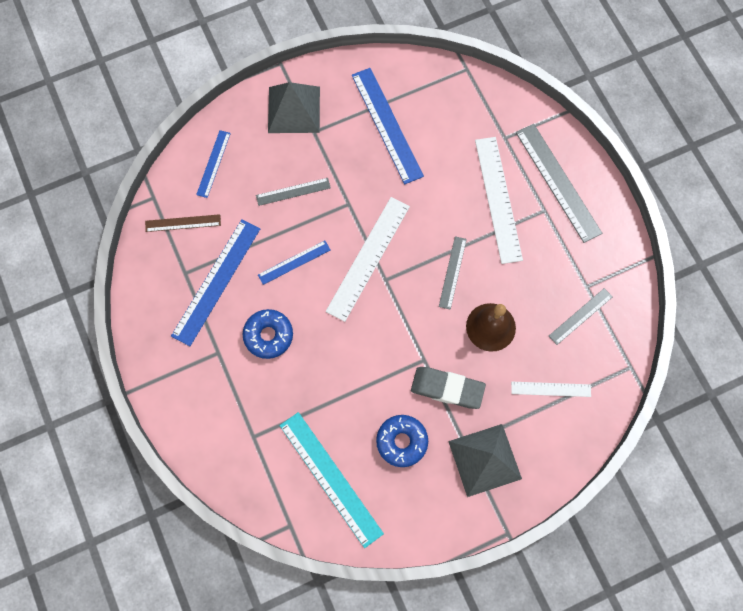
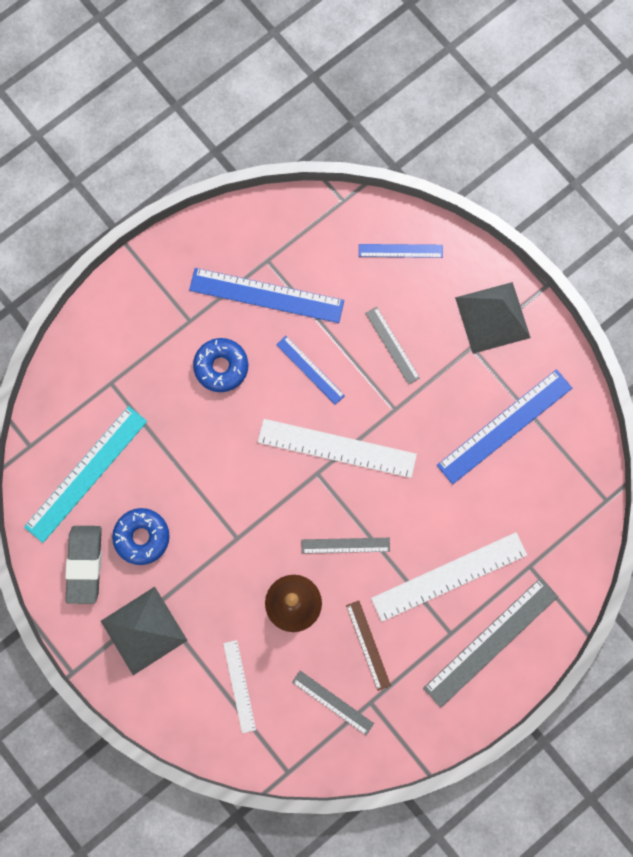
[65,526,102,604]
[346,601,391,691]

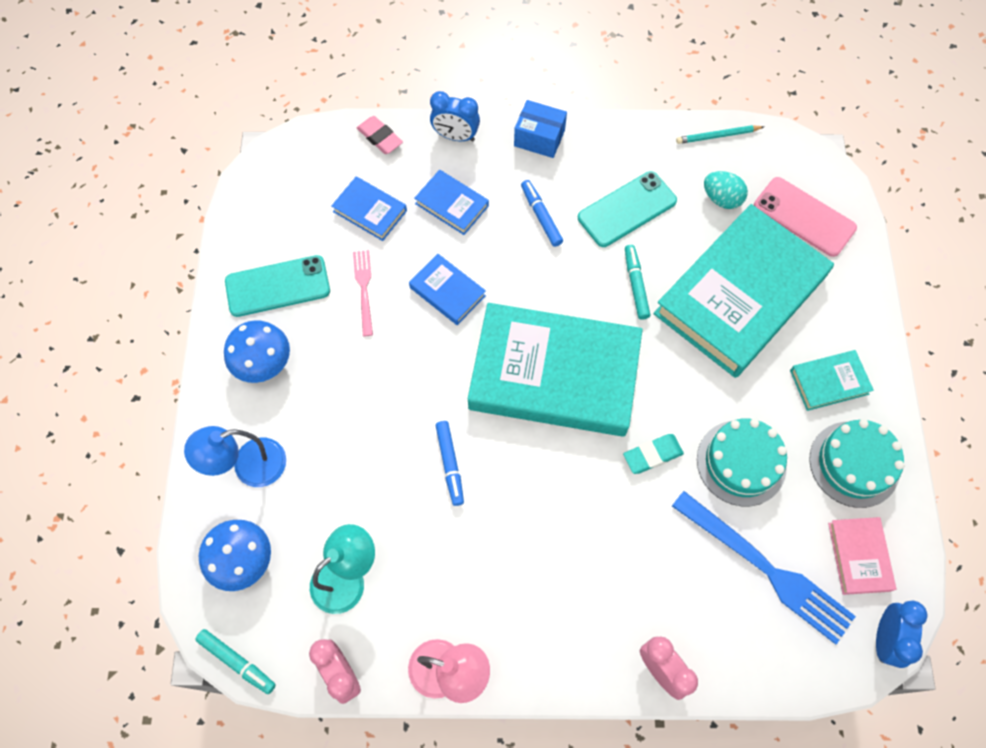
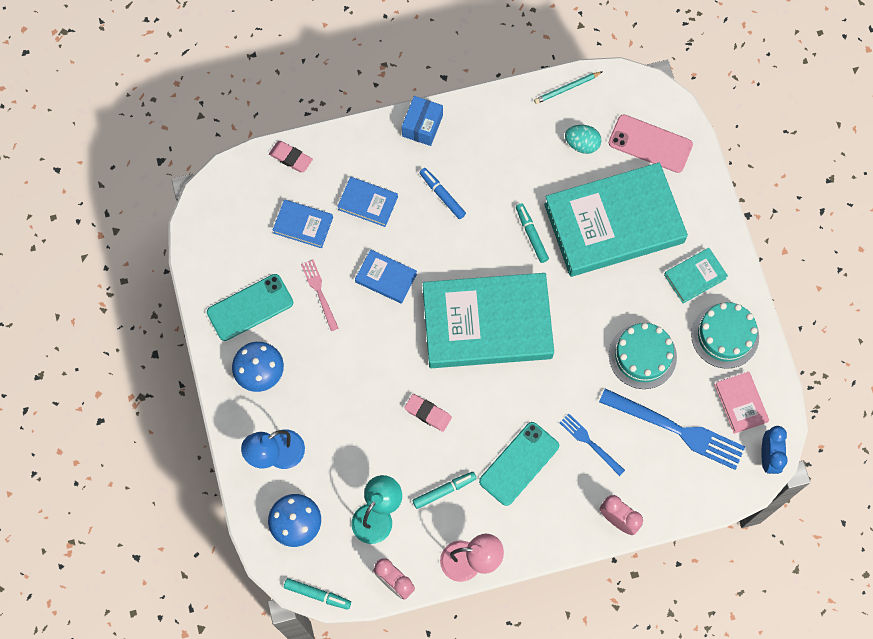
[402,96,443,146]
[404,394,452,432]
[413,472,477,509]
[479,422,559,506]
[544,162,688,277]
[560,414,625,476]
[430,91,480,142] (first image)
[623,434,684,474] (first image)

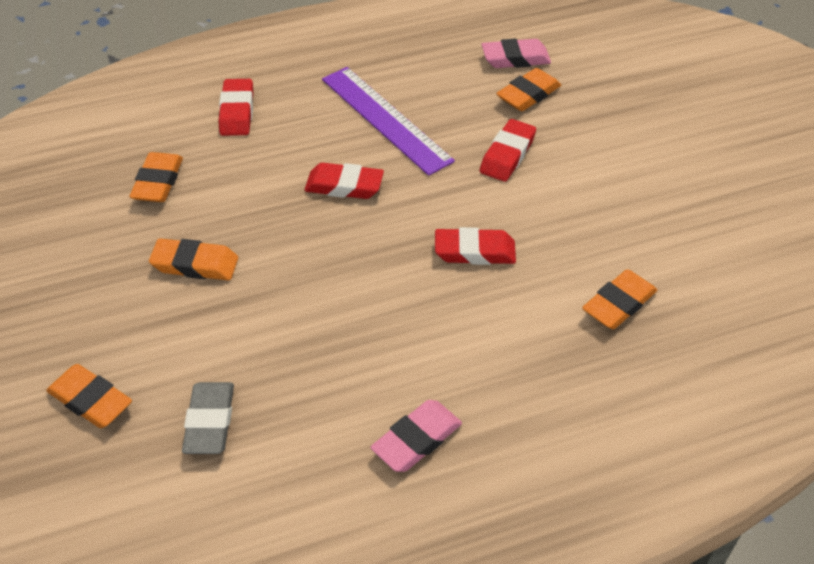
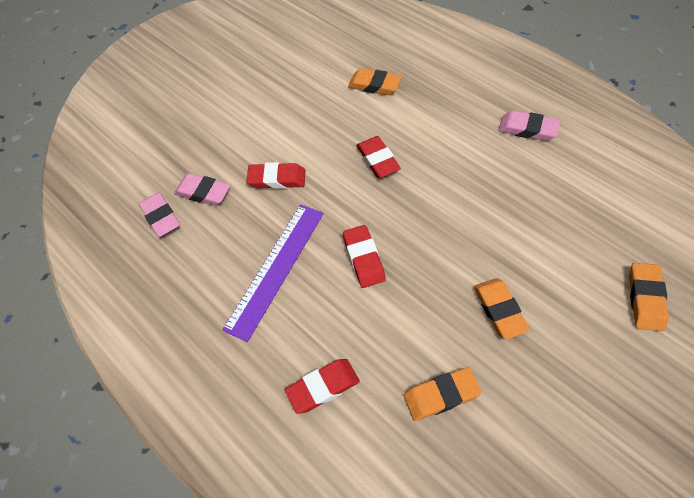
[174,173,230,206]
[182,382,234,454] (first image)

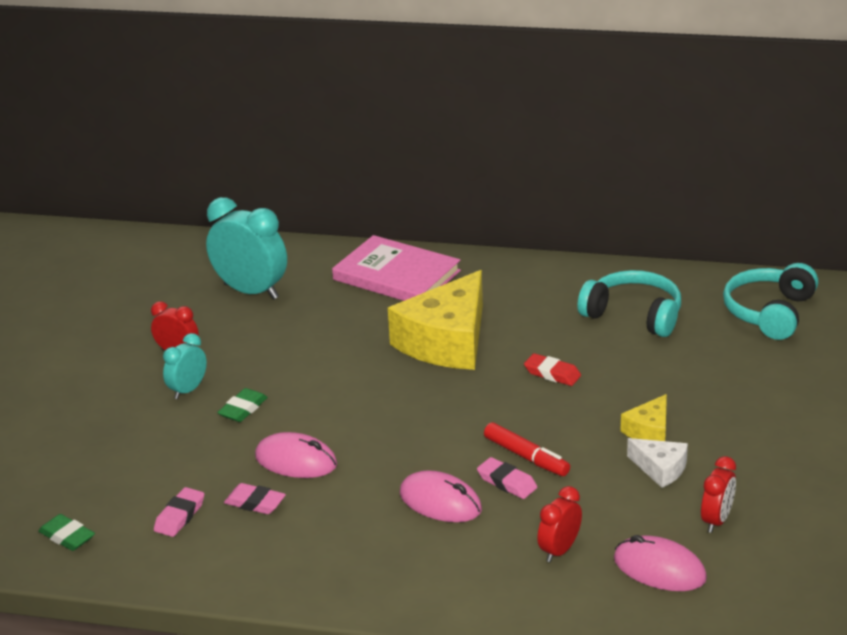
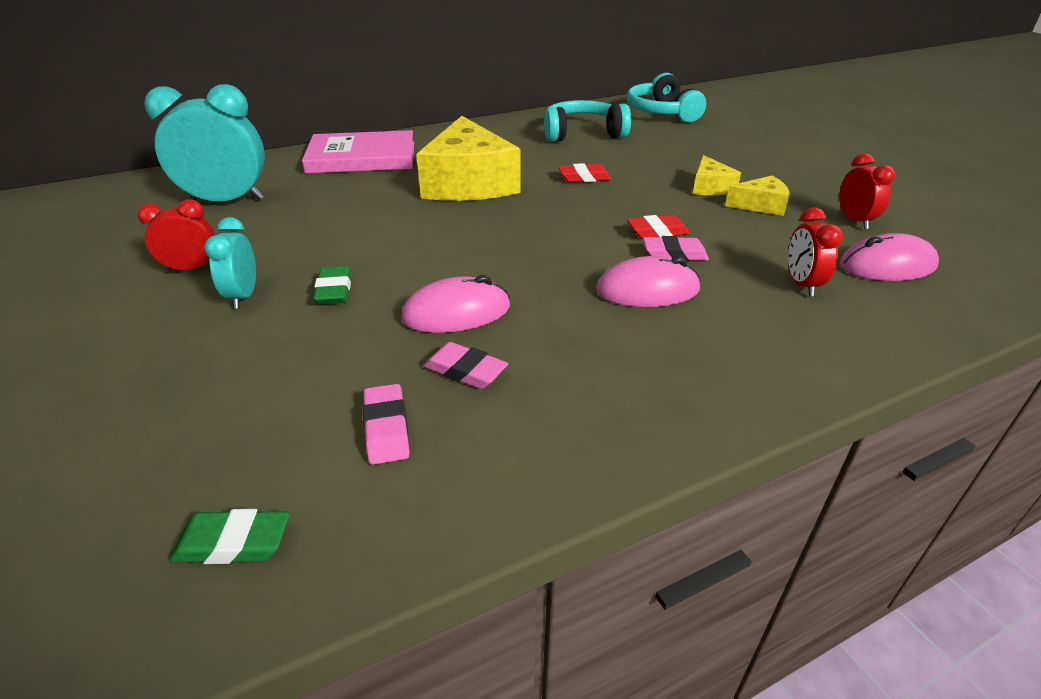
[423,342,508,389]
[627,215,690,239]
[725,176,790,216]

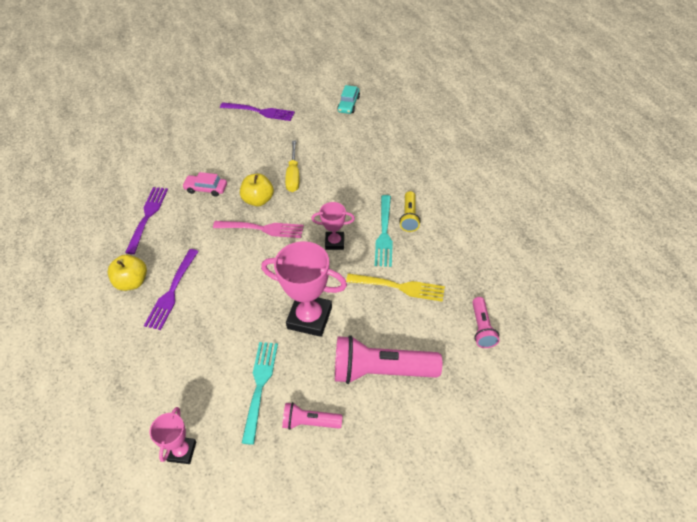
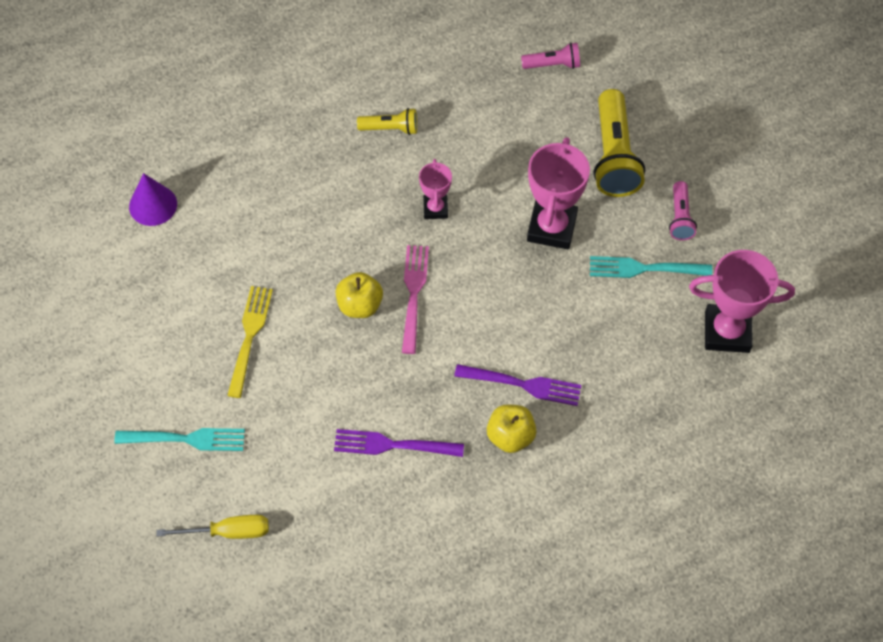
[114,428,245,451]
[129,173,177,226]
[156,515,269,539]
[227,286,273,398]
[593,89,645,197]
[689,250,795,353]
[182,172,227,197] (first image)
[220,102,295,121] (first image)

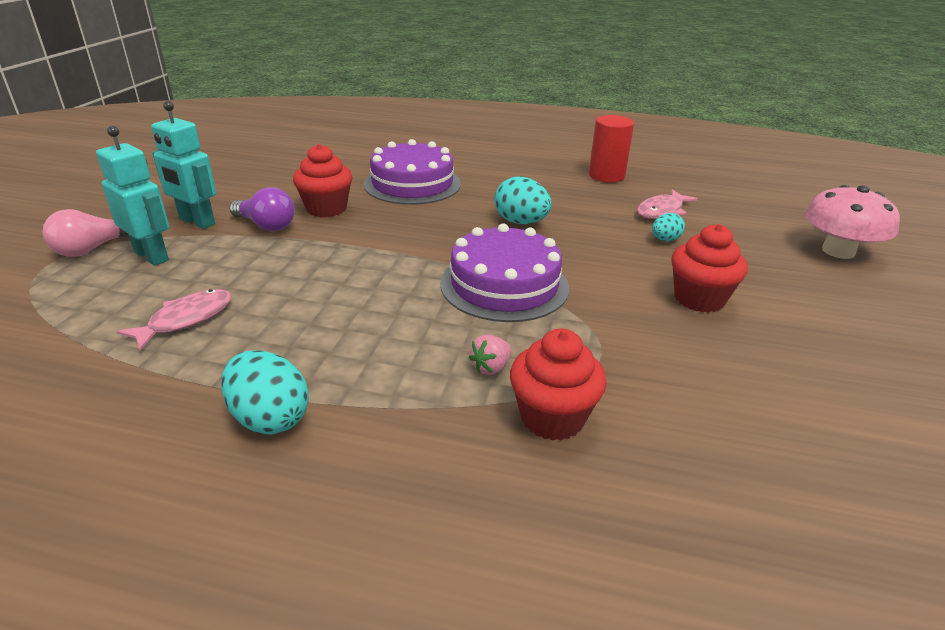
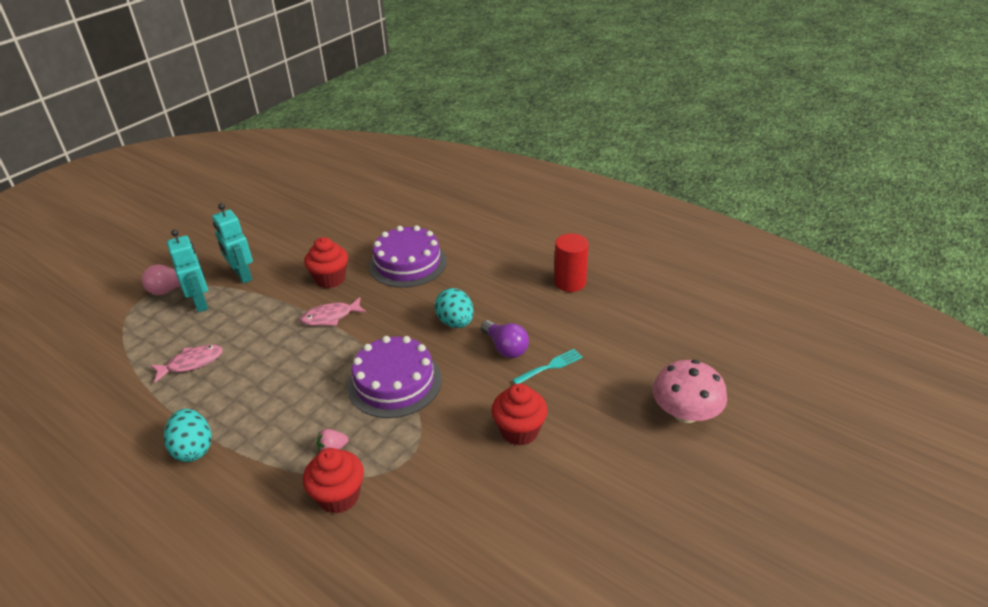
[300,297,367,326]
[481,320,529,358]
[512,349,583,384]

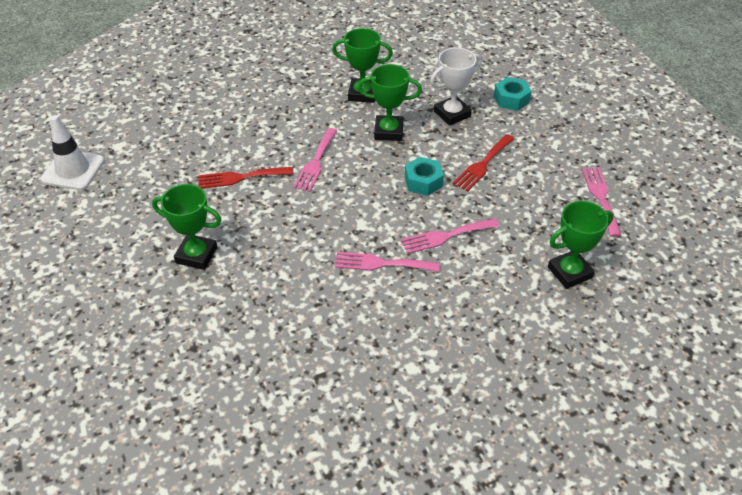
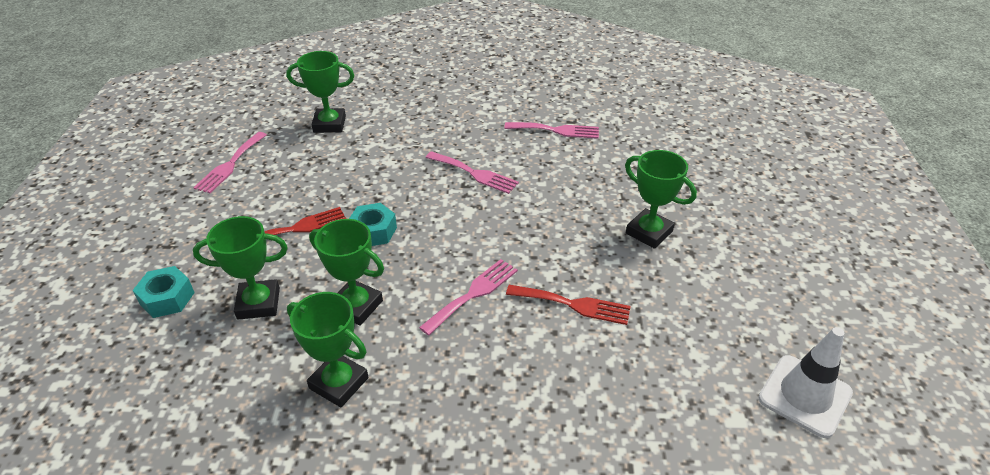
[193,216,288,320]
[504,122,599,139]

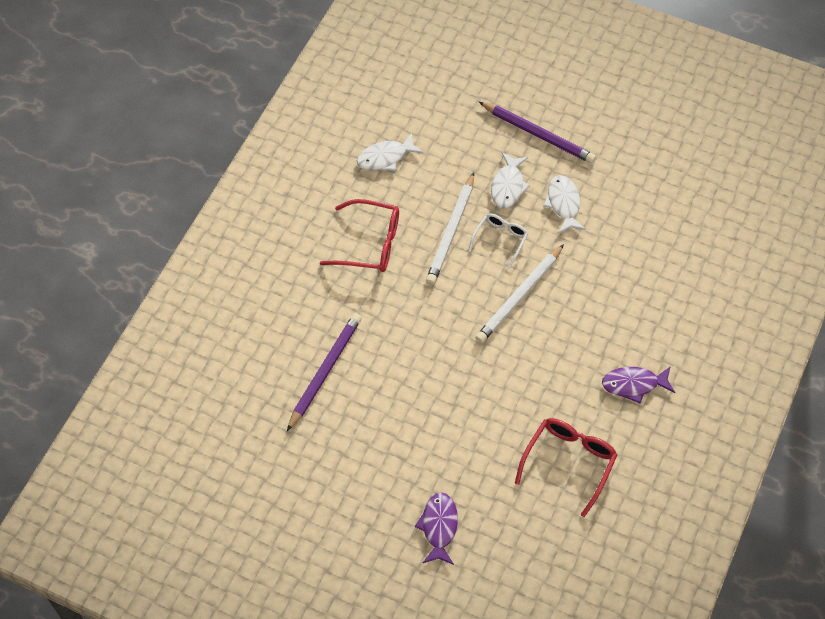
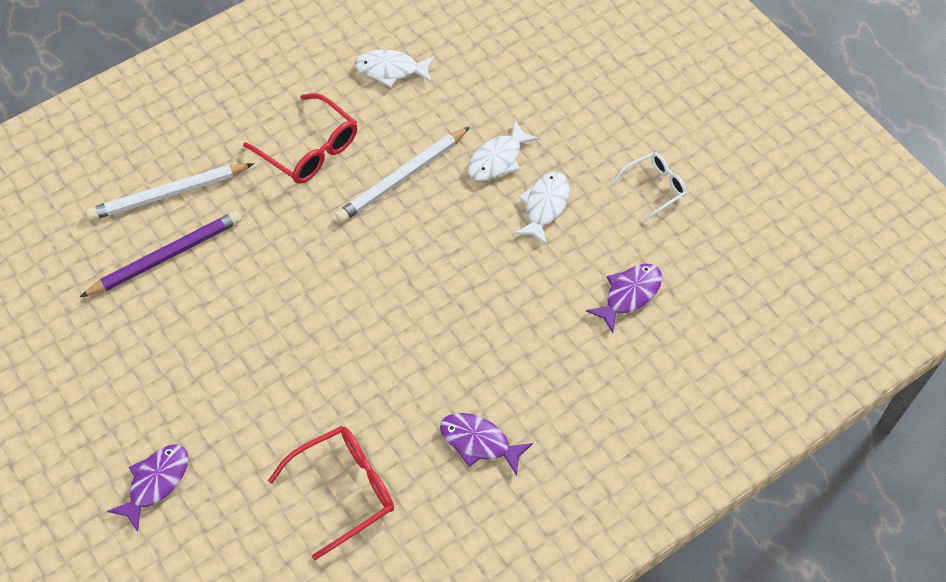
[86,163,254,221]
[586,264,662,333]
[612,152,687,222]
[479,102,596,164] (first image)

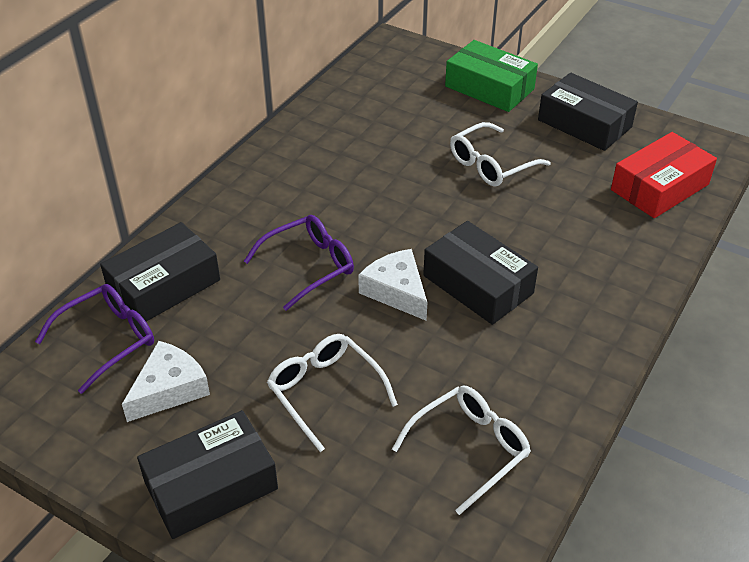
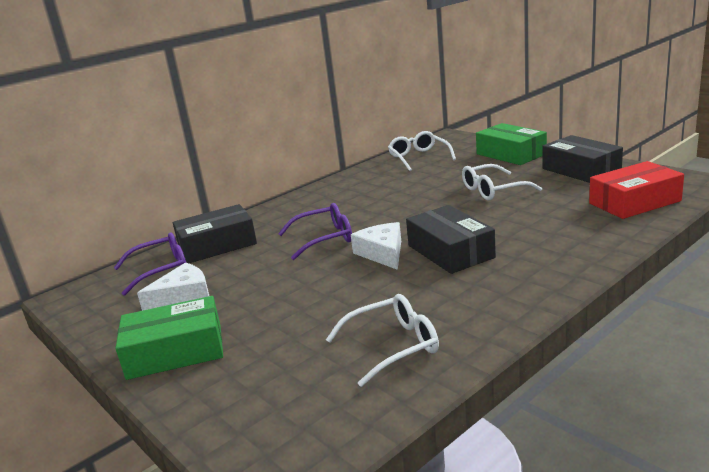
[115,296,223,380]
[388,131,456,171]

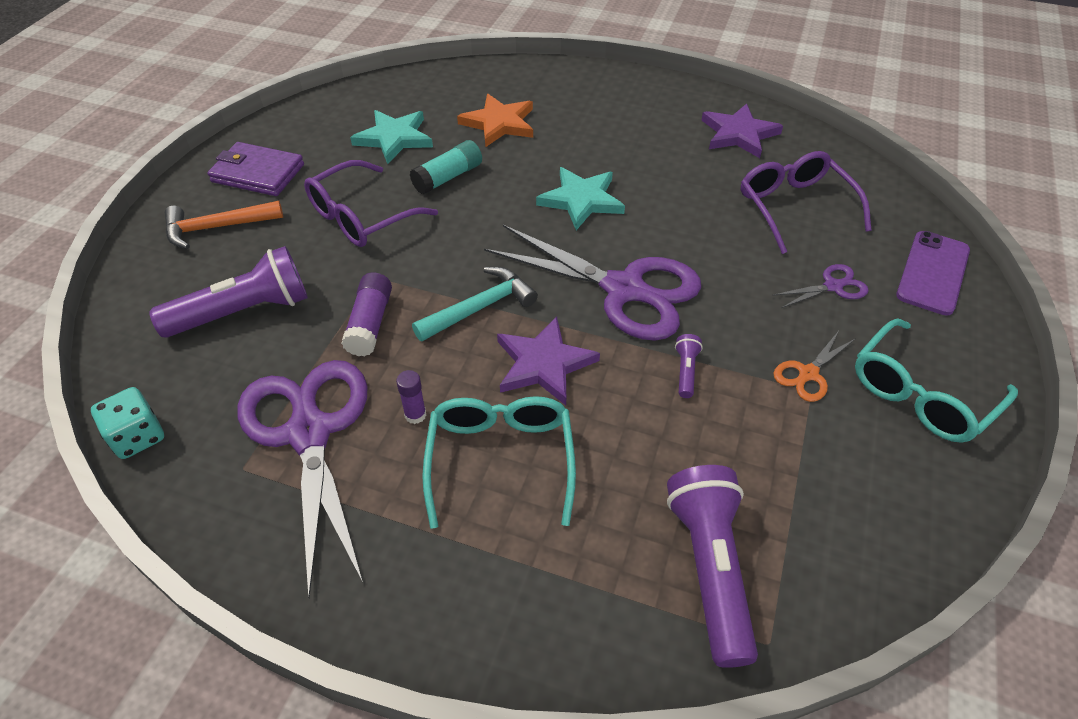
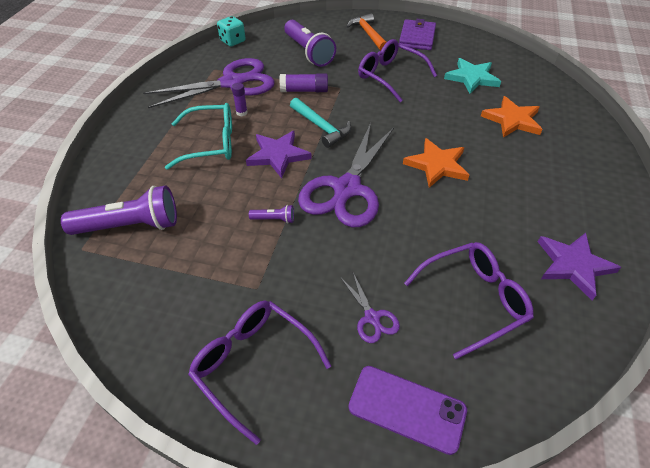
[188,300,331,445]
[403,138,469,188]
[410,140,482,195] (first image)
[773,331,856,402] (first image)

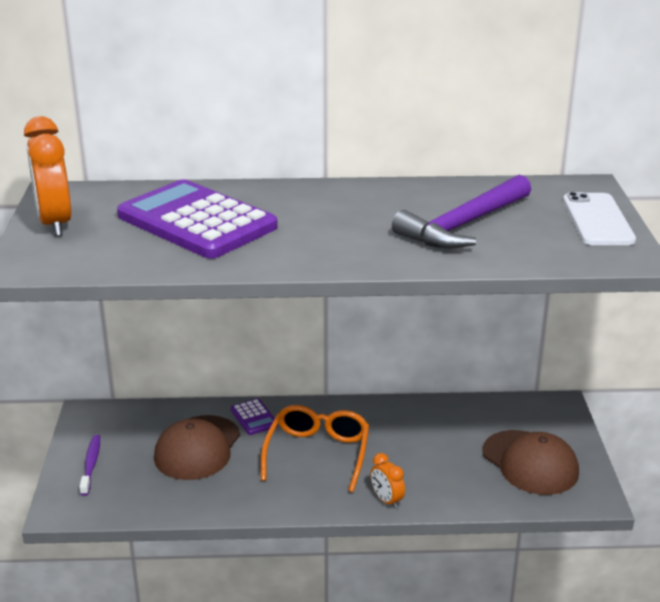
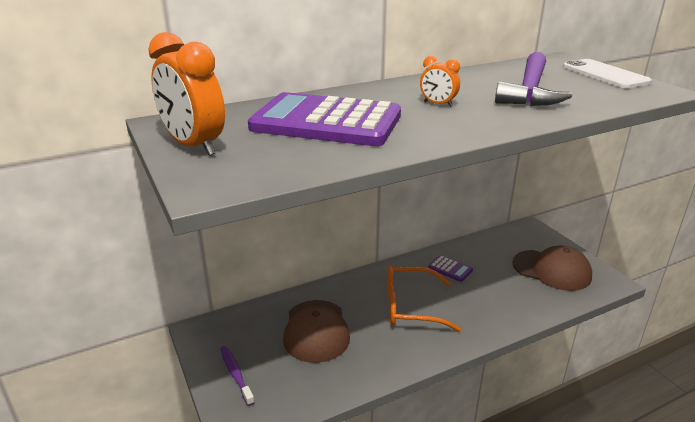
[387,266,461,332]
[420,56,460,107]
[428,255,473,282]

